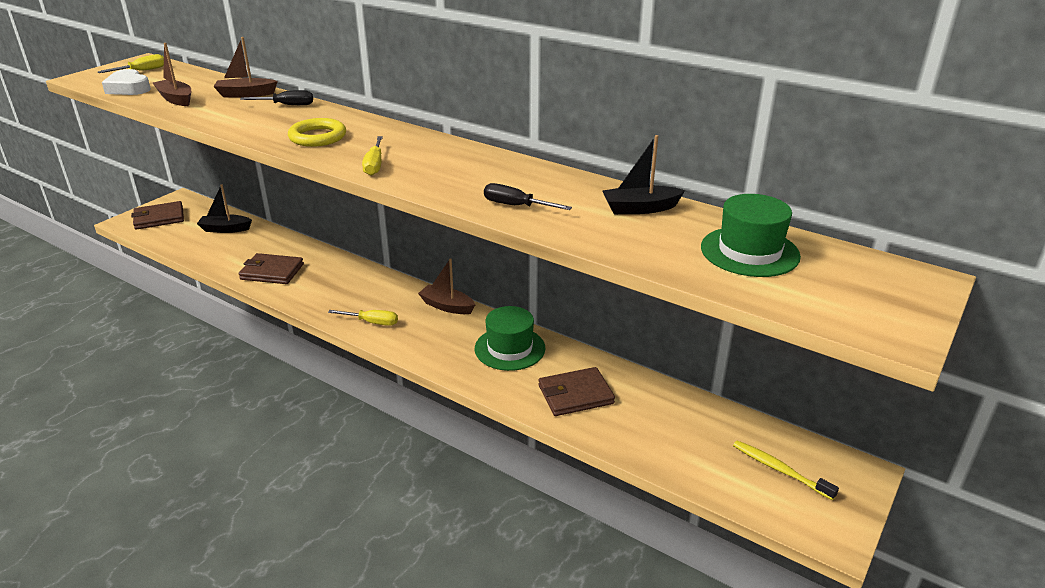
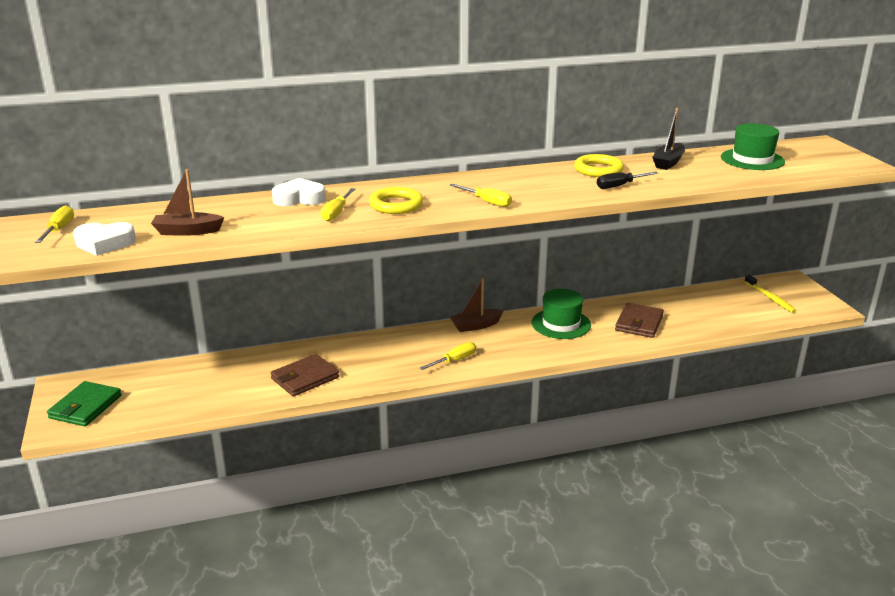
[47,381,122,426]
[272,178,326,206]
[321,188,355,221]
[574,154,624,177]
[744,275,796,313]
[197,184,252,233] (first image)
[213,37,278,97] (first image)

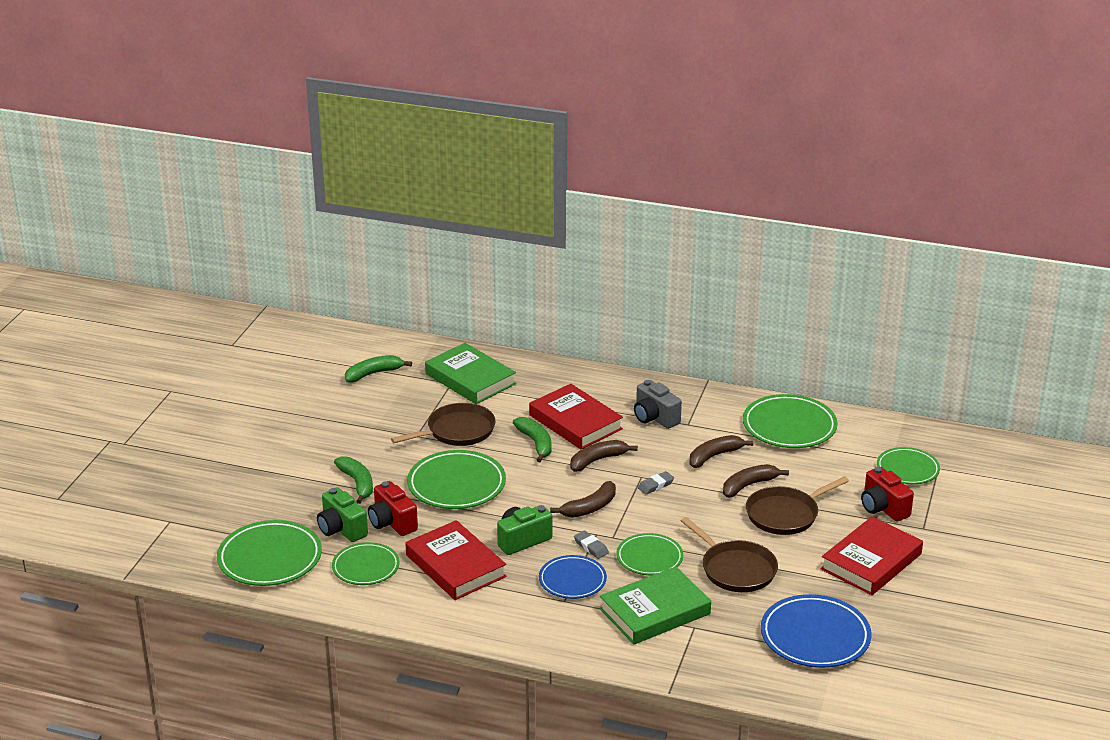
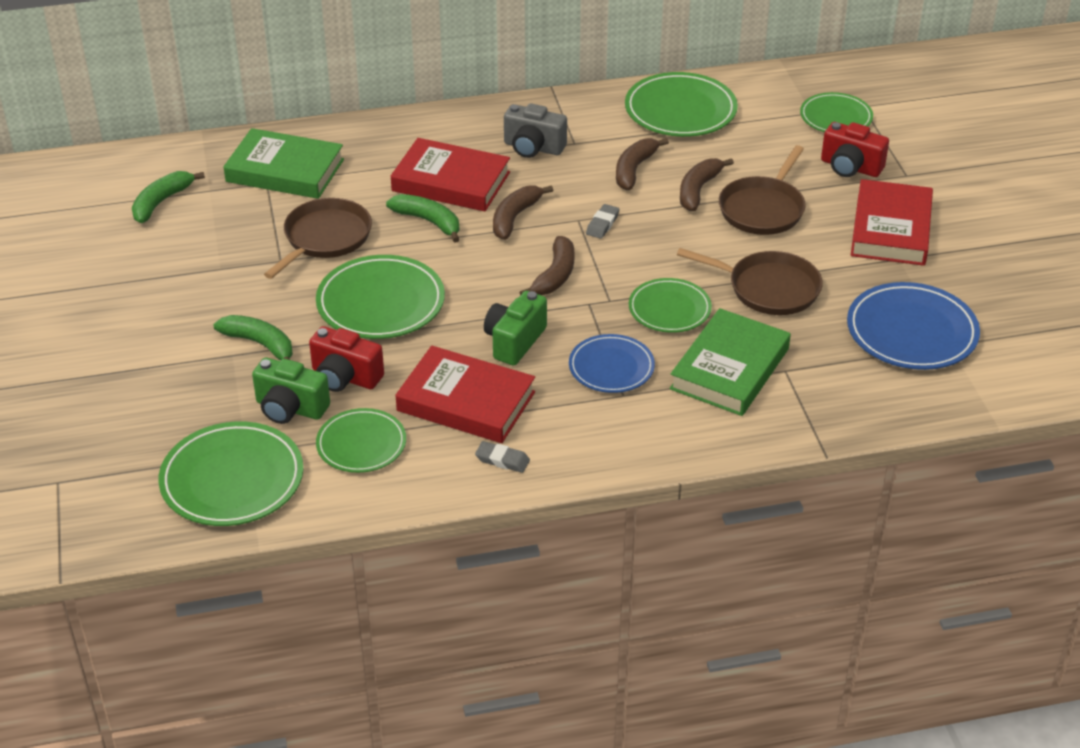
[475,441,530,473]

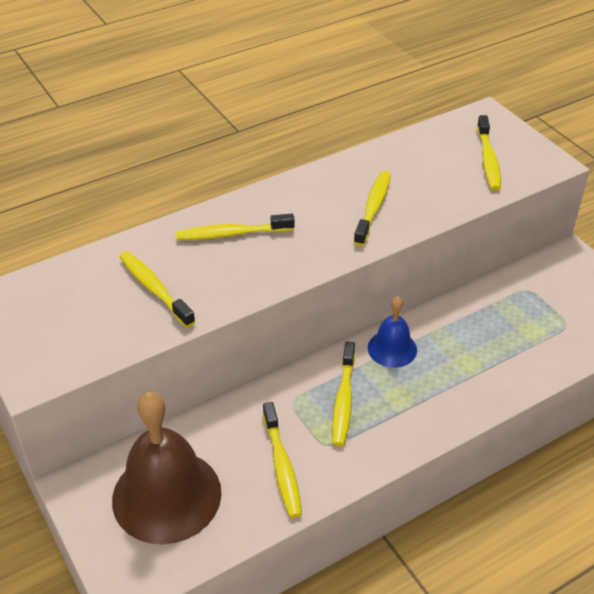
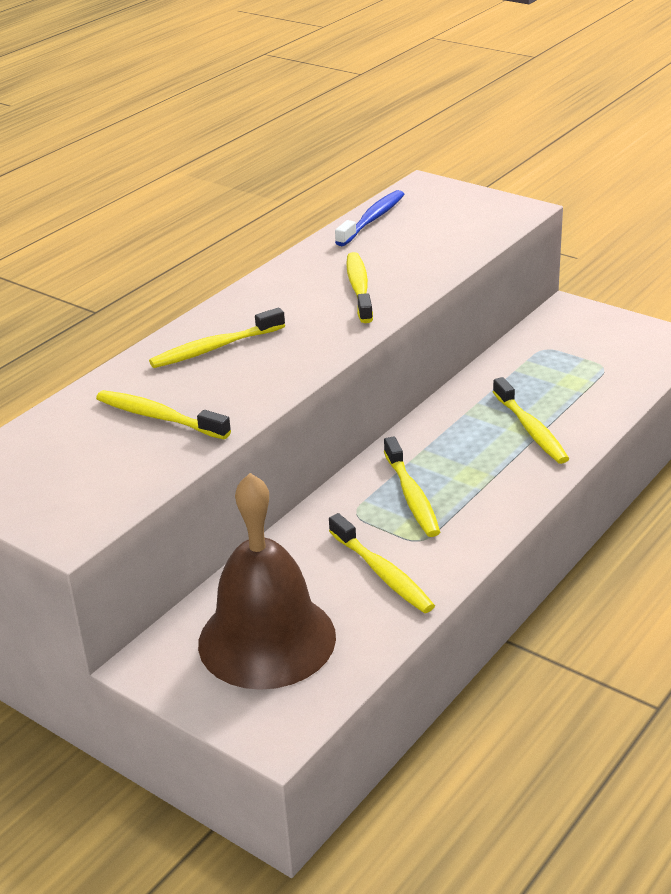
[335,190,404,246]
[493,377,569,464]
[368,297,417,368] (first image)

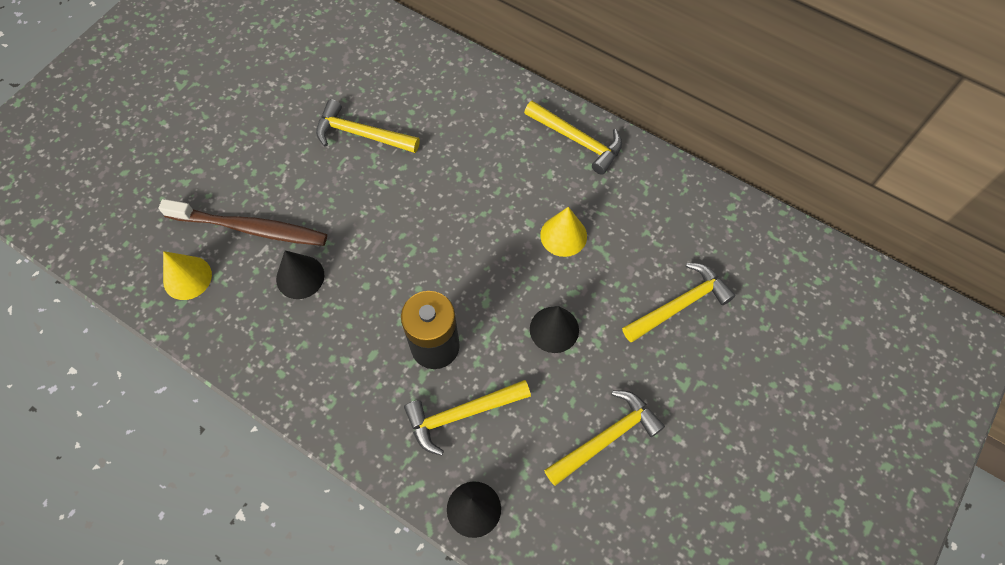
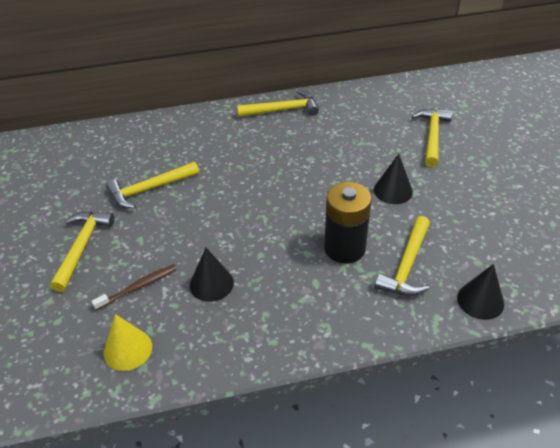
[50,212,114,292]
[91,264,177,310]
[540,207,587,257] (first image)

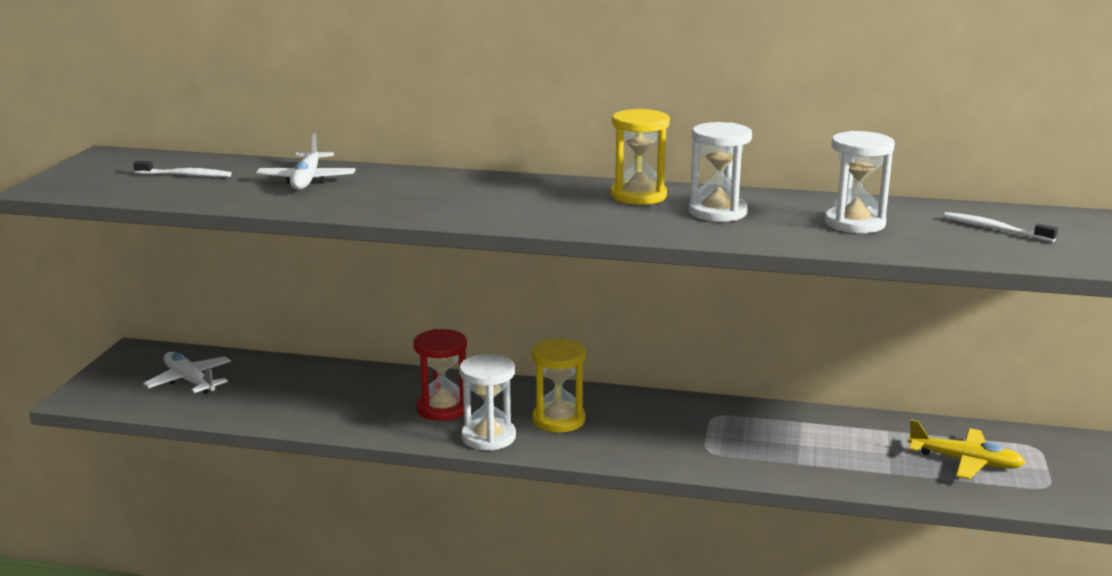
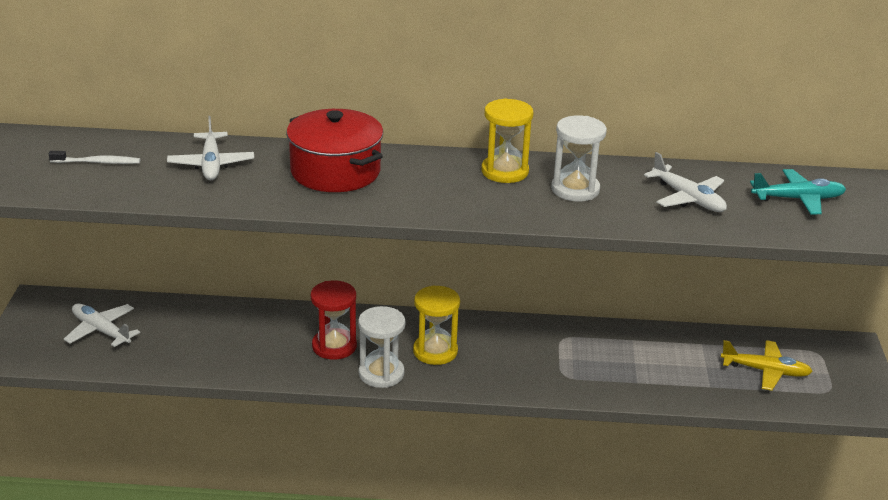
[286,109,383,192]
[644,152,727,212]
[750,169,846,214]

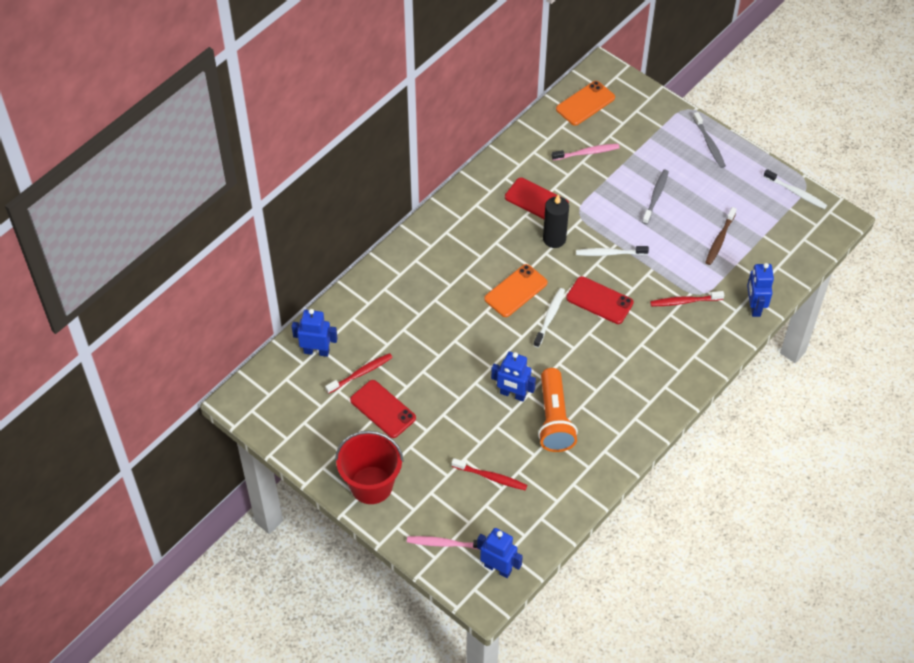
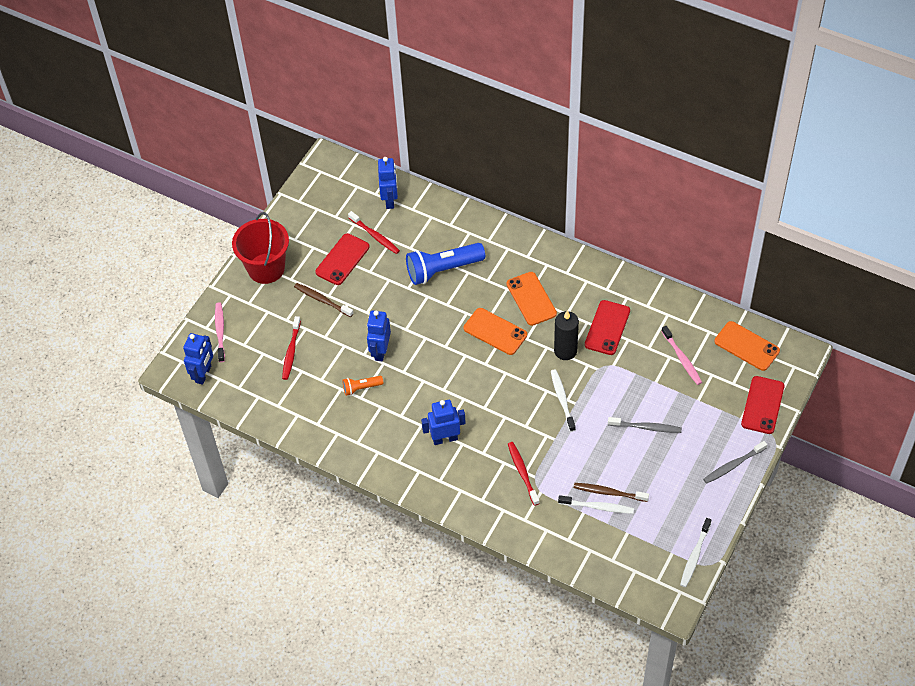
[294,283,354,317]
[342,376,383,396]
[406,243,485,285]
[421,400,466,445]
[506,272,557,326]
[558,495,634,514]
[741,376,785,434]

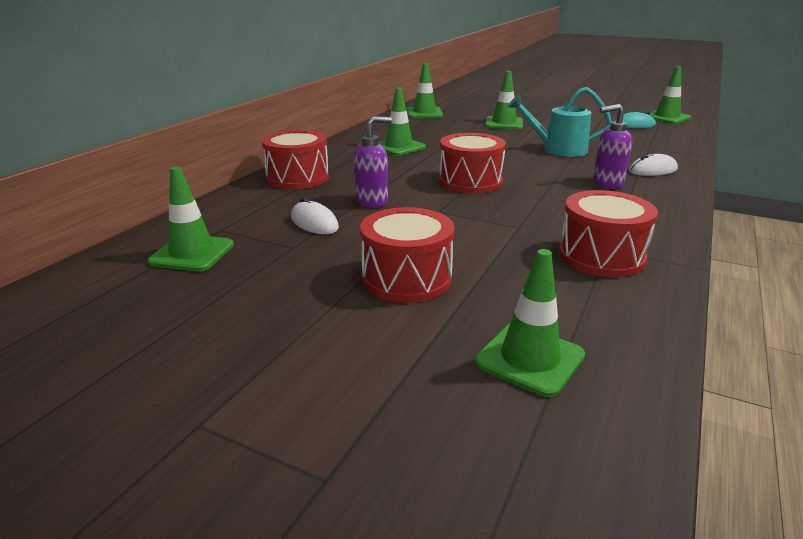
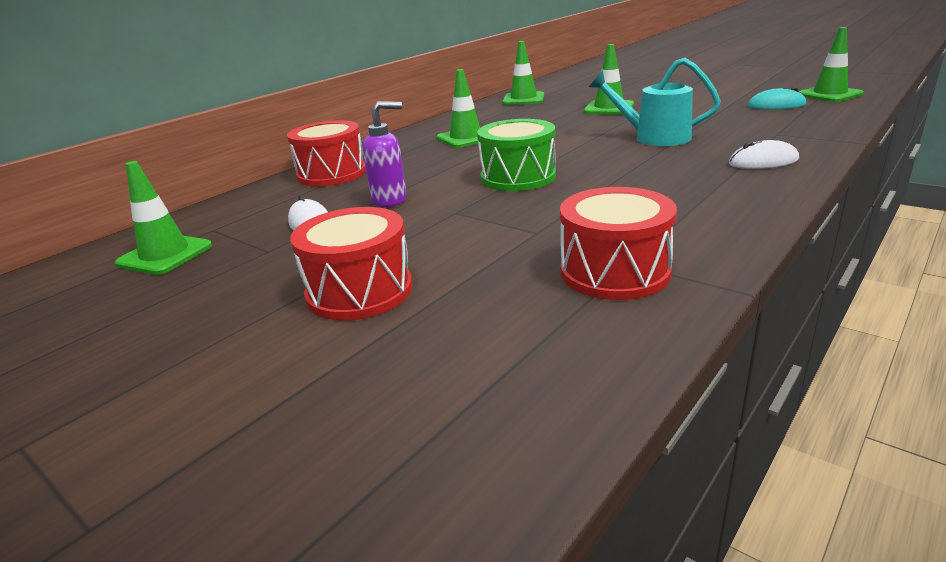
[477,119,556,191]
[475,249,585,397] (first image)
[593,104,632,189] (first image)

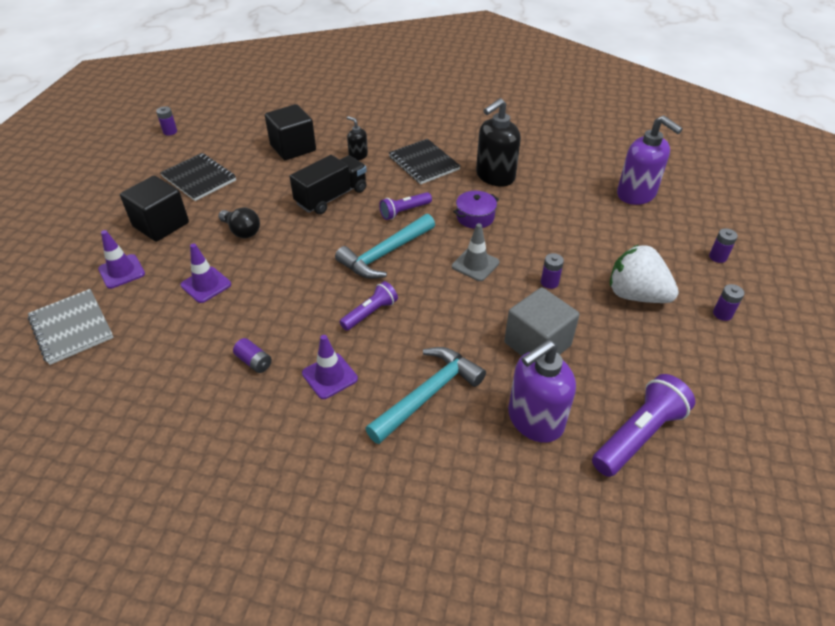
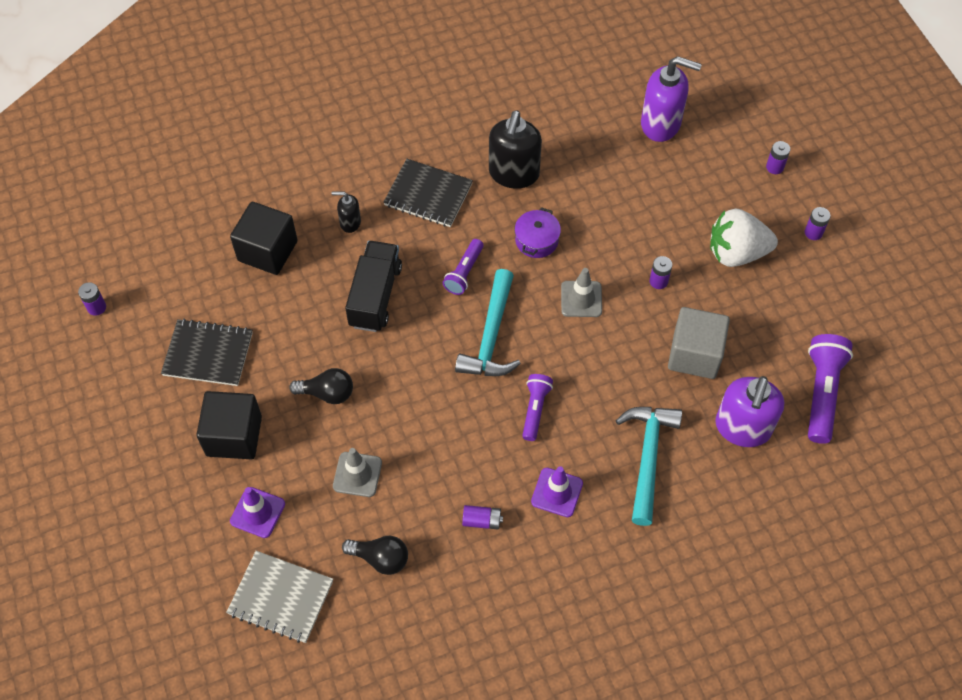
[333,448,382,497]
[342,536,408,575]

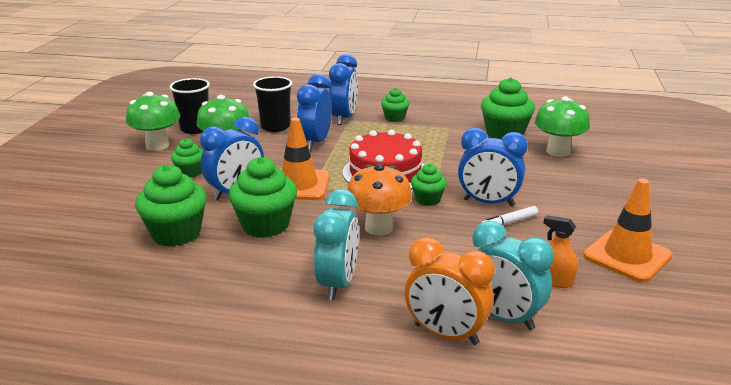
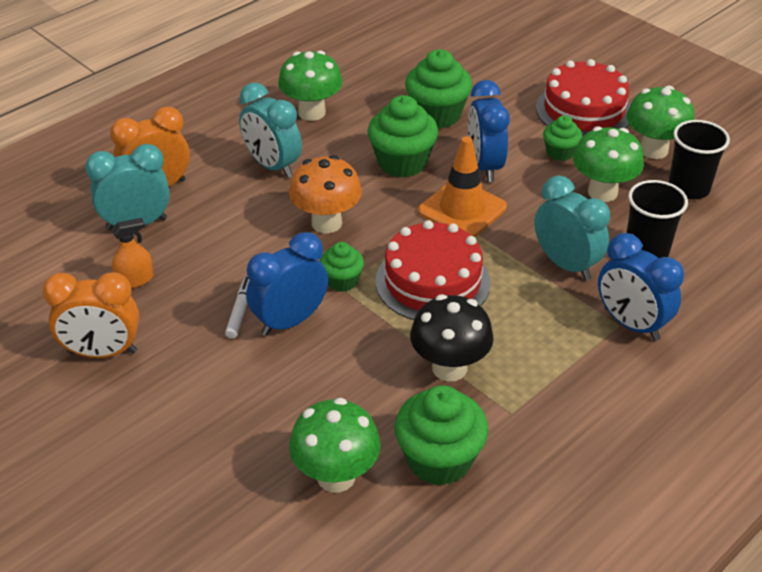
[42,272,139,358]
[278,50,343,121]
[410,294,494,381]
[534,175,610,280]
[536,59,630,137]
[381,88,409,122] (first image)

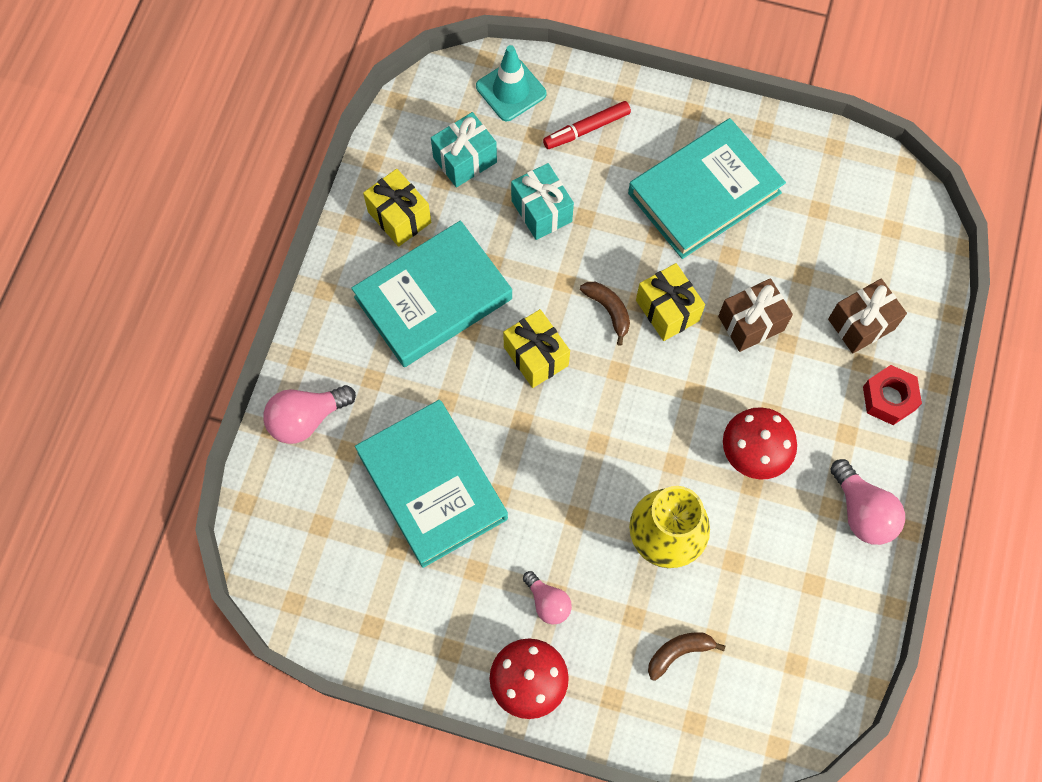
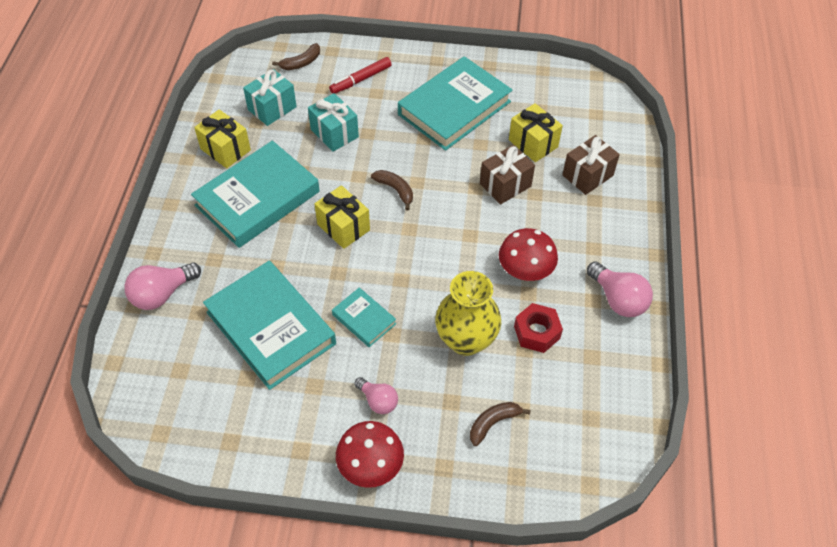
[272,43,320,70]
[332,287,396,347]
[509,103,563,162]
[514,303,563,353]

